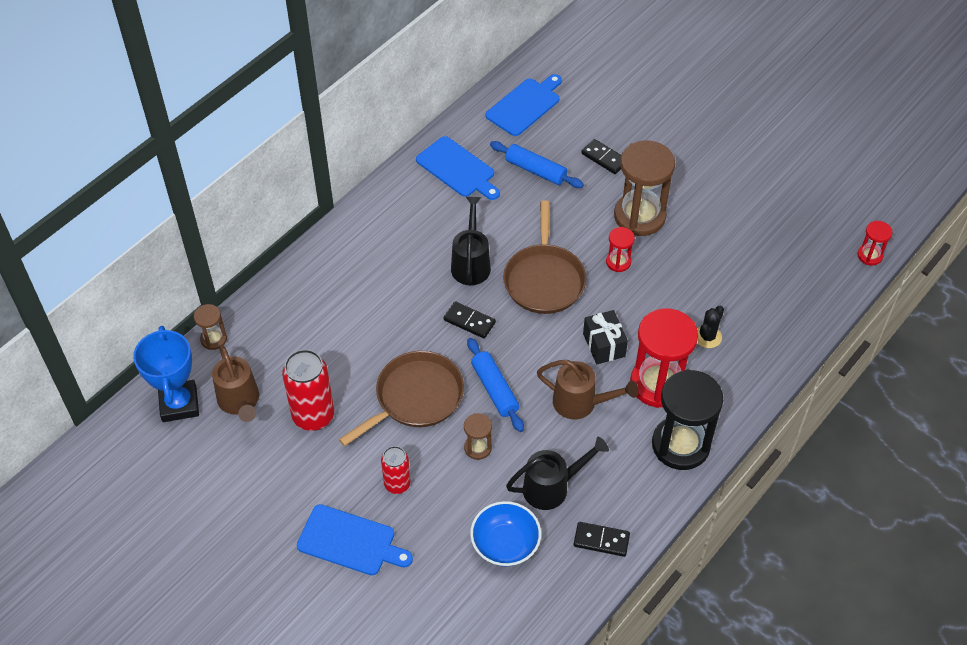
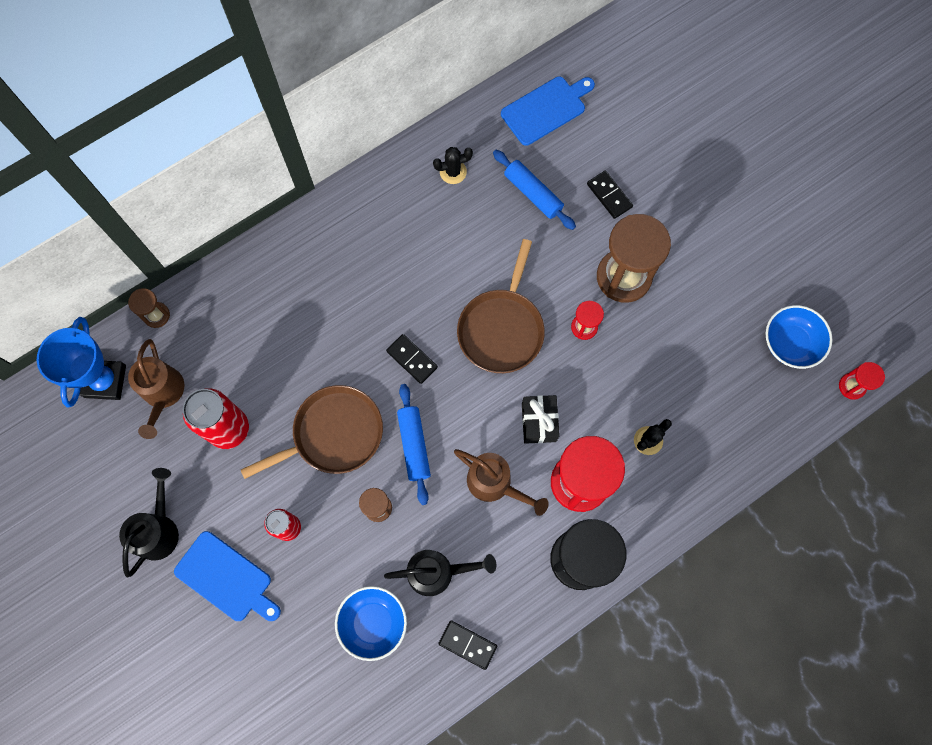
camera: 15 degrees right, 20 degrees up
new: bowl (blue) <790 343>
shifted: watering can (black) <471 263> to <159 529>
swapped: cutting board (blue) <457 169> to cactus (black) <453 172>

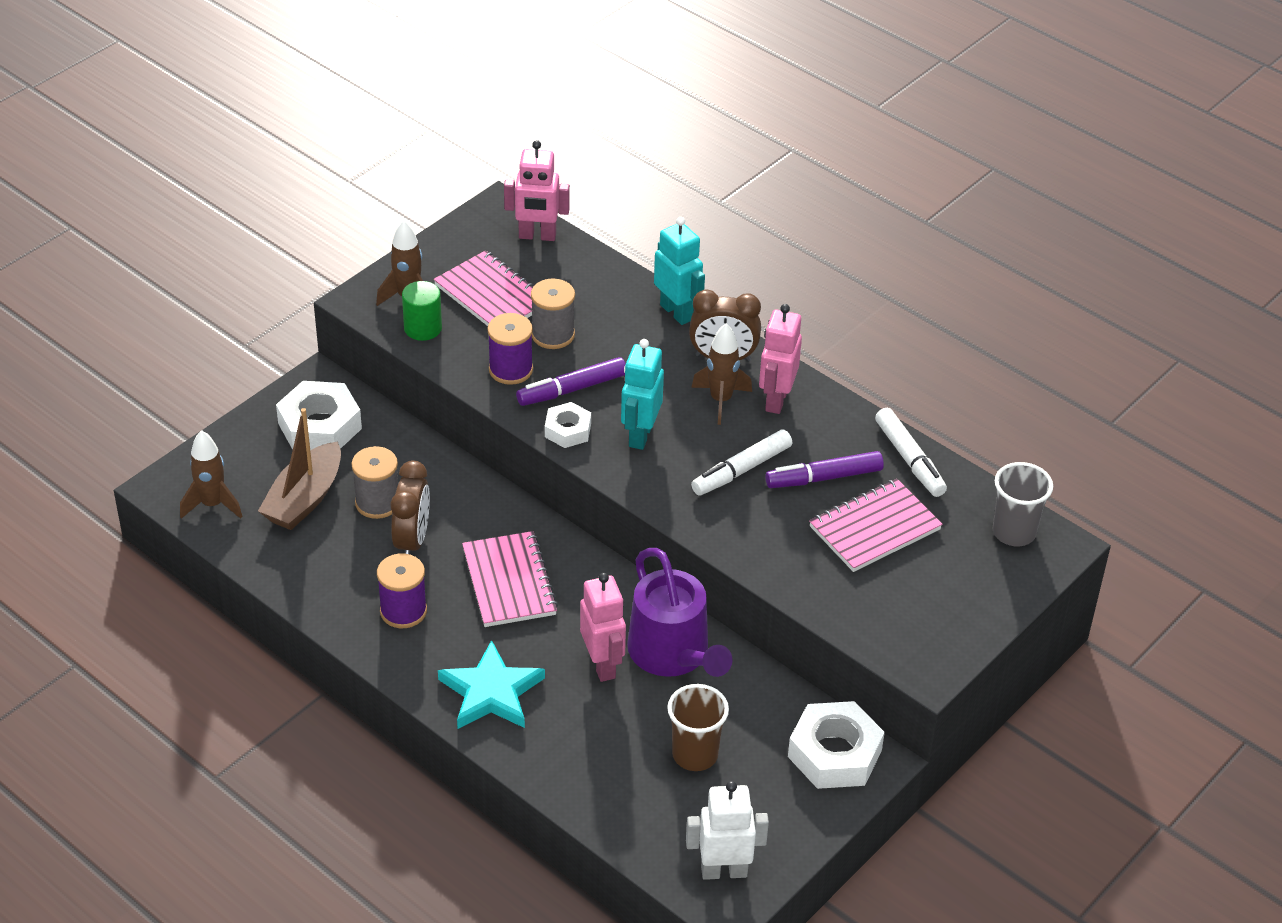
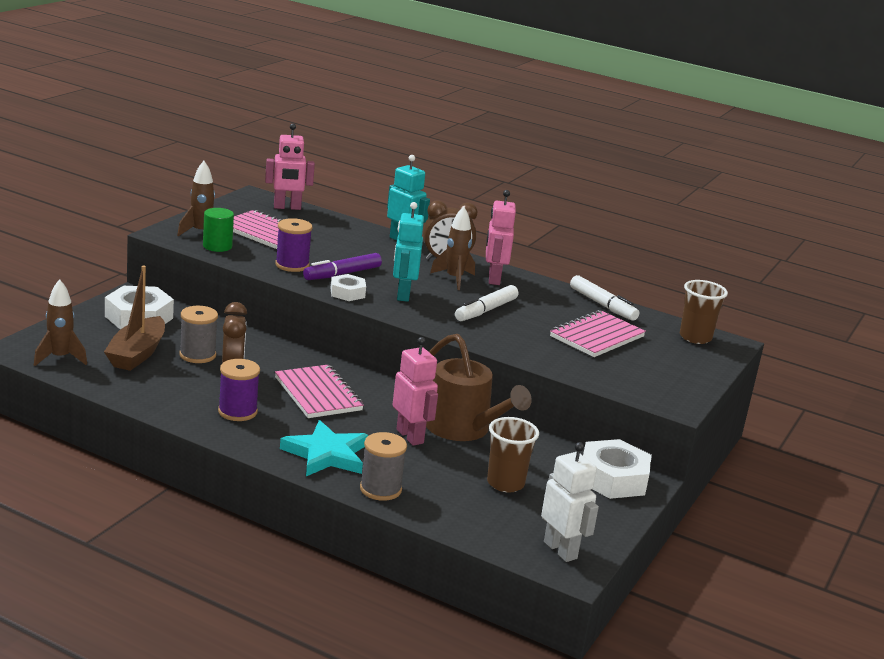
camera: 15 degrees left, 20 degrees down
gone: marker (purple) <823 478>
shifted: spool (grey) <553 335> to <380 489>
repainted: watering can (purple) <673 654> to watering can (brown) <463 429>; cup (grey) <1014 532> to cup (brown) <695 337>
rotated: robot (white) <724 871> = <560 550> 75 degrees clockwise

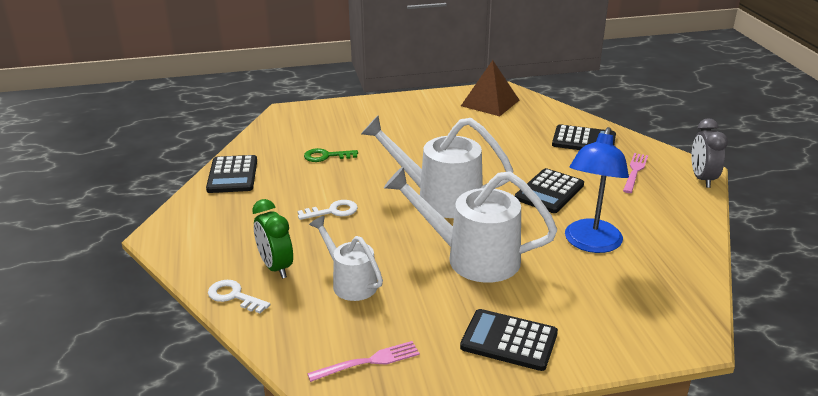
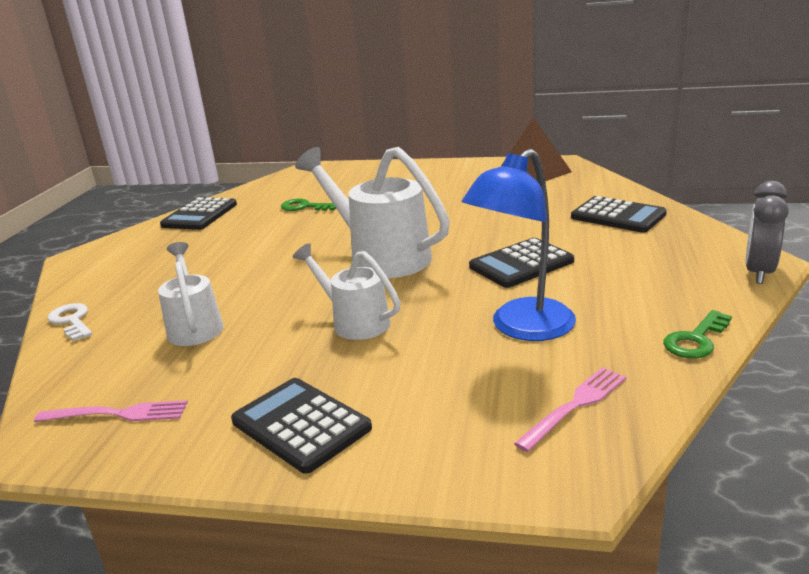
camera: 25 degrees right, 5 degrees down
gone: clock (green) <276 267>; key (white) <332 211>
new: key (green) <696 340>
shifted: fork (pink) <635 171> to <575 405>
scaled: watering can (white) <472 258> = <355 322> x0.60

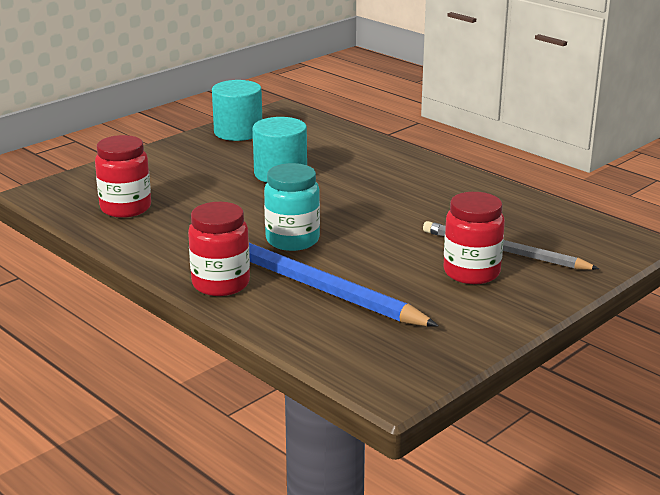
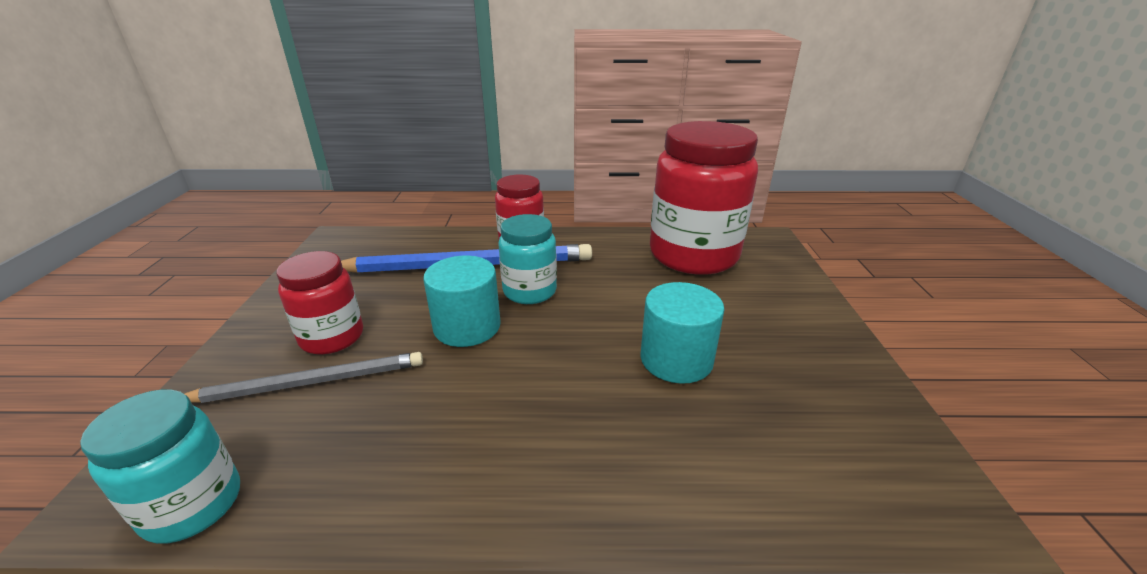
camera: 135 degrees right, 5 degrees up
new: jar (turquoise) <193 505>
shifted: cylinder (turquoise) <238 132> to <467 326>
scaled: jar (red) <125 208> = <693 255> x1.85

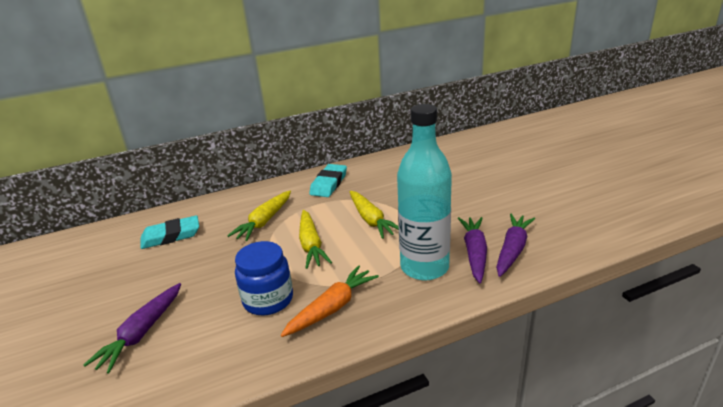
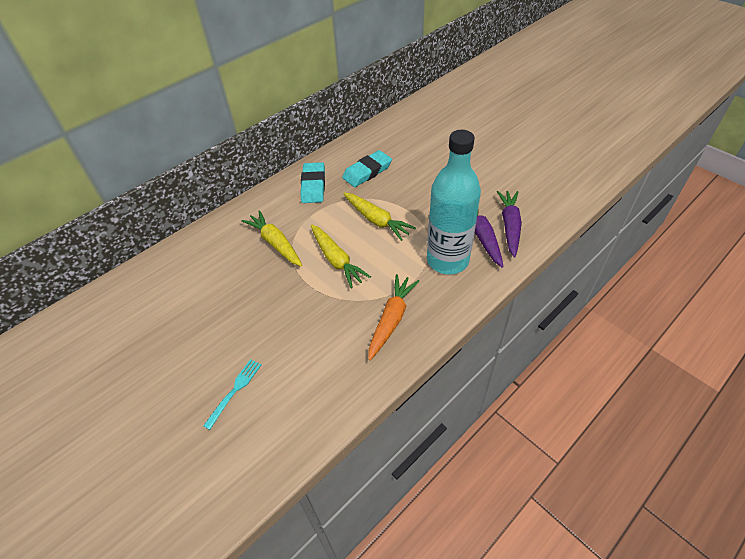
camera: 20 degrees left, 20 degrees up
gone: jar (blue) <268 300>
shifted: eraser (turquoise) <171 236> to <367 172>
swapped: carrot (purple) <142 333> to fork (turquoise) <235 390>
rotated: carrot (yellow) <264 221> = <275 243> 135 degrees clockwise

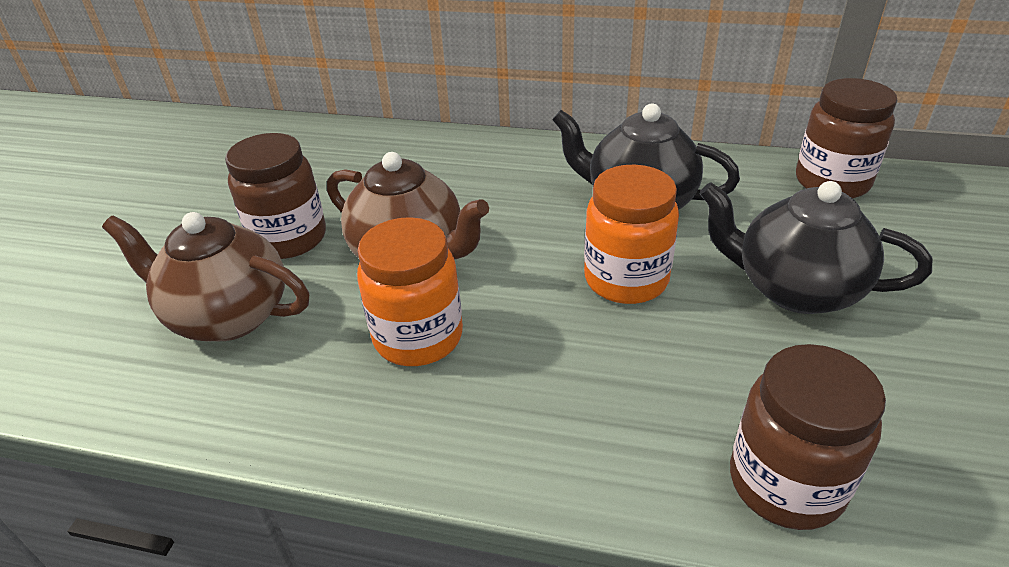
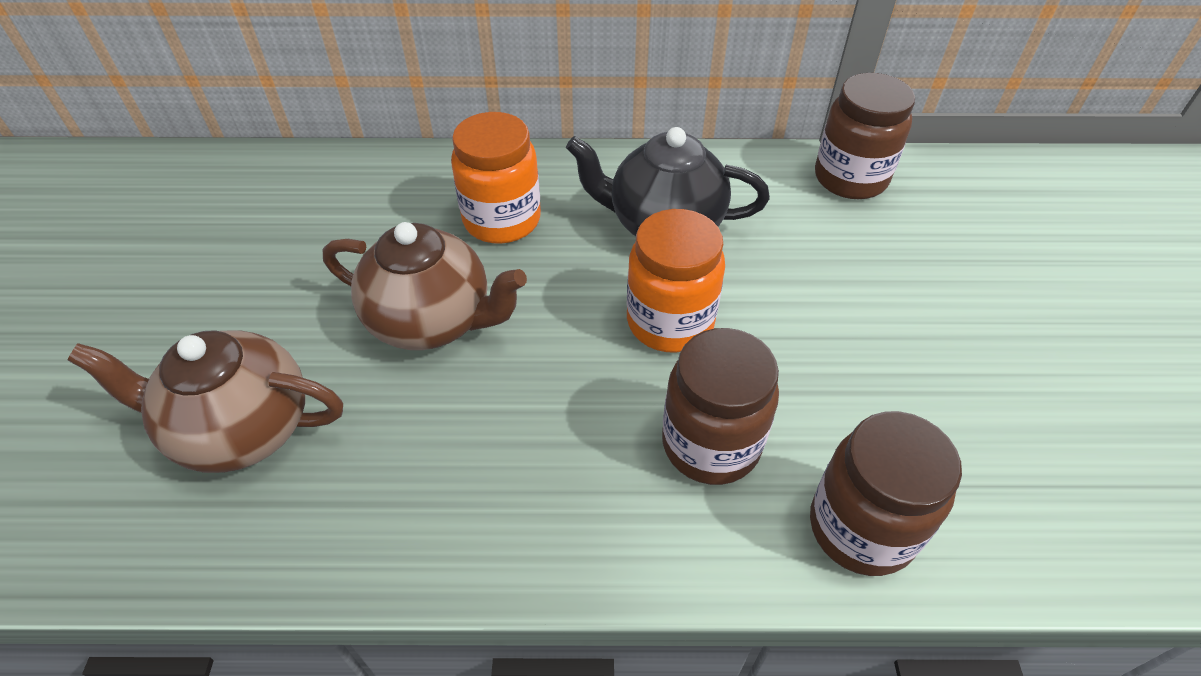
camera: 15 degrees left, 10 degrees up
gone: teapot (black) <795 289>
shifted: jar (brown) <289 238> to <711 444>; jar (orange) <418 337> to <502 220>

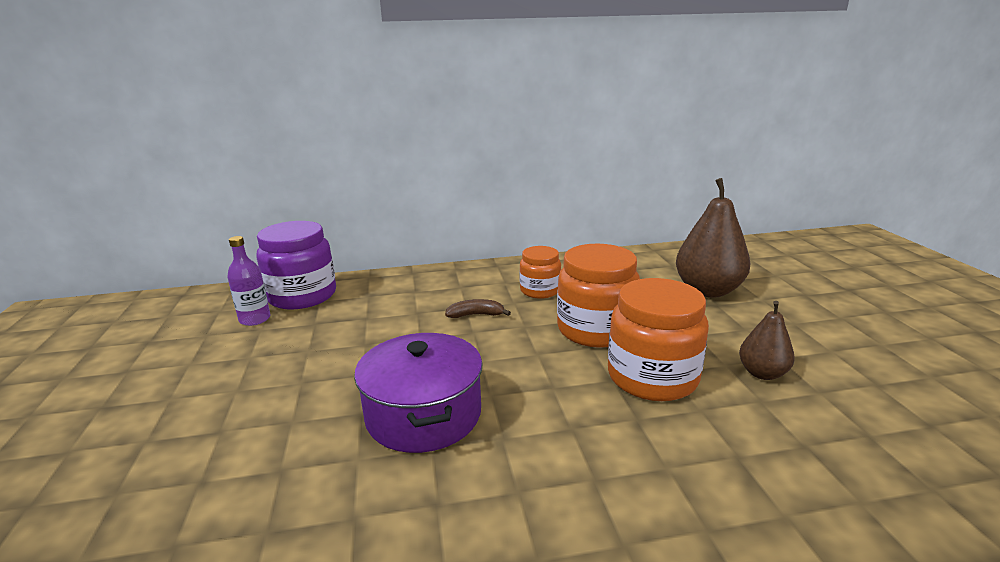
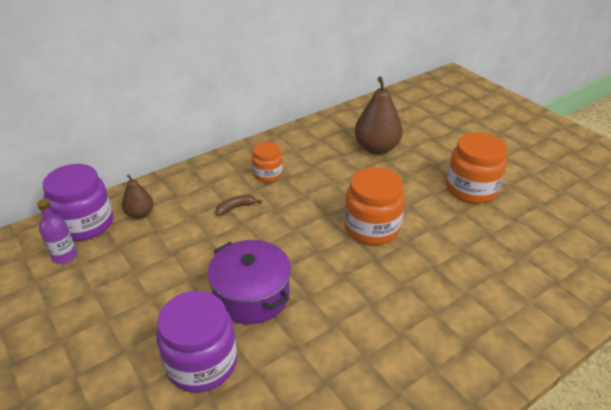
camera: 25 degrees left, 15 degrees up
new: jar (purple) <202 363>
shifted: jar (orange) <595 330> to <471 189>; pear (brown) <762 373> to <140 214>

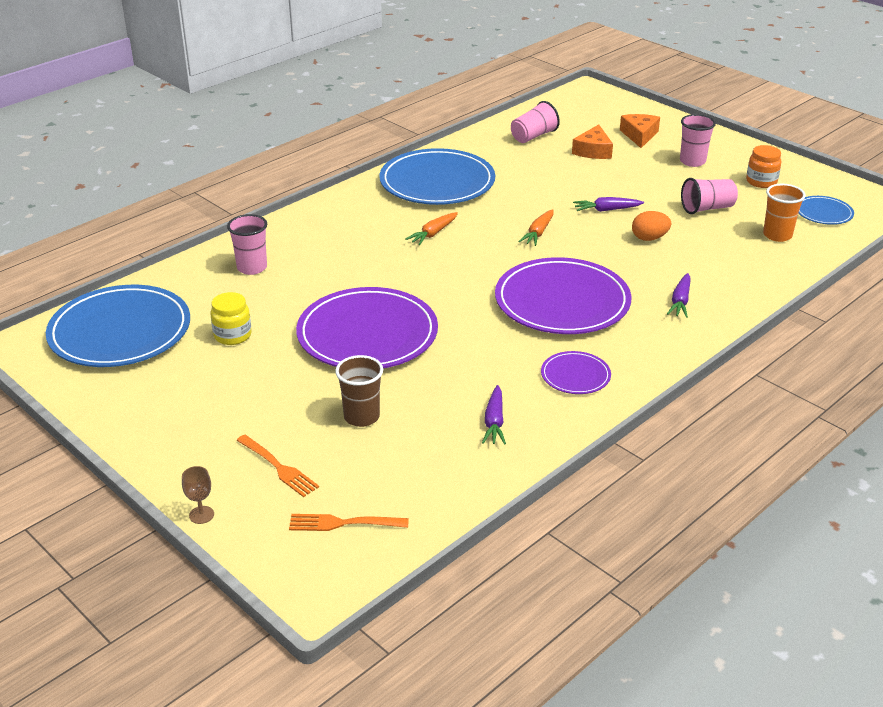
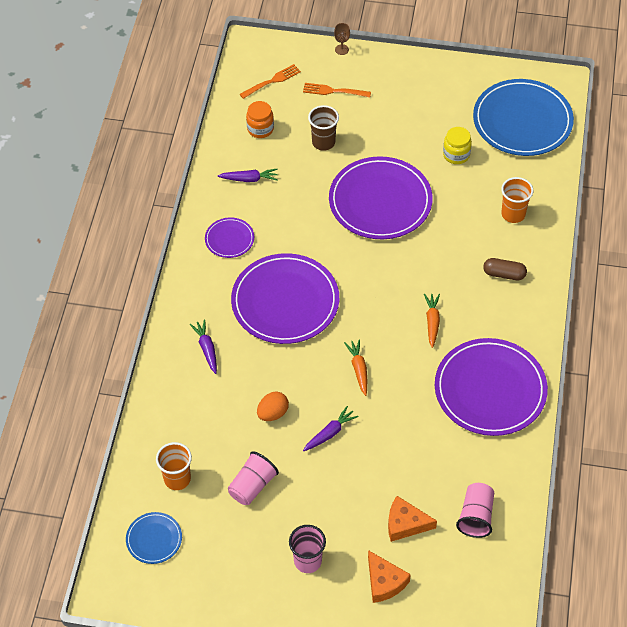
camera: 145 degrees right, 20 degrees up
new: capsule (brown) <504 274>
shifted: jar (orange) <761 182> to <260 129>
repainted: cup (pink) <252 268> to cup (orange) <513 214>; plate (blue) <437 182> to plate (purple) <490 389>
rotated: carrot (purple) <494 422> = <249 179> 120 degrees clockwise; cheese (orange) <593 151> = <405 524> 60 degrees counterclockwise

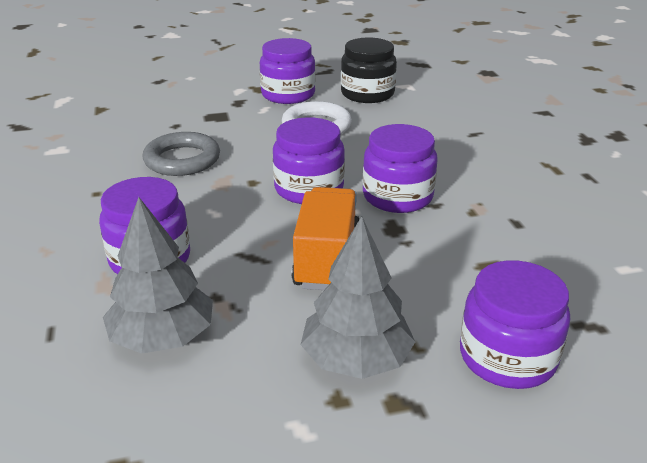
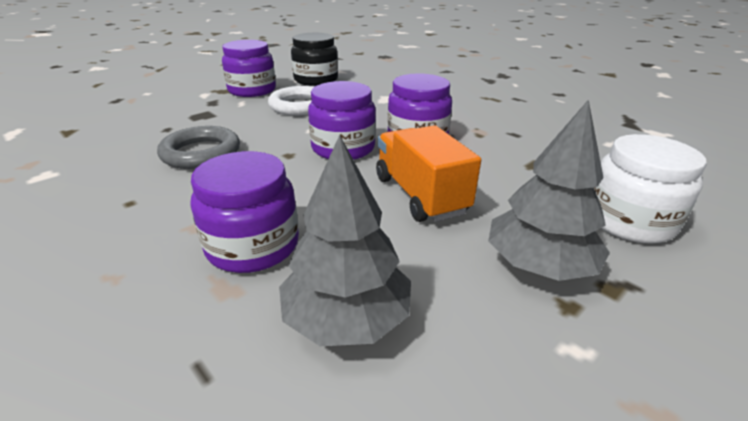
camera: 30 degrees left, 0 degrees up
repainted: jar (purple) <507 357> to jar (white) <628 221>

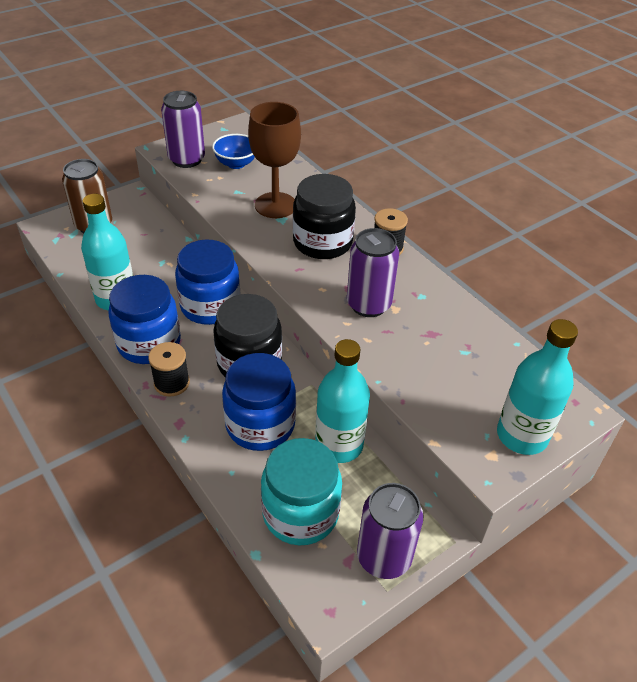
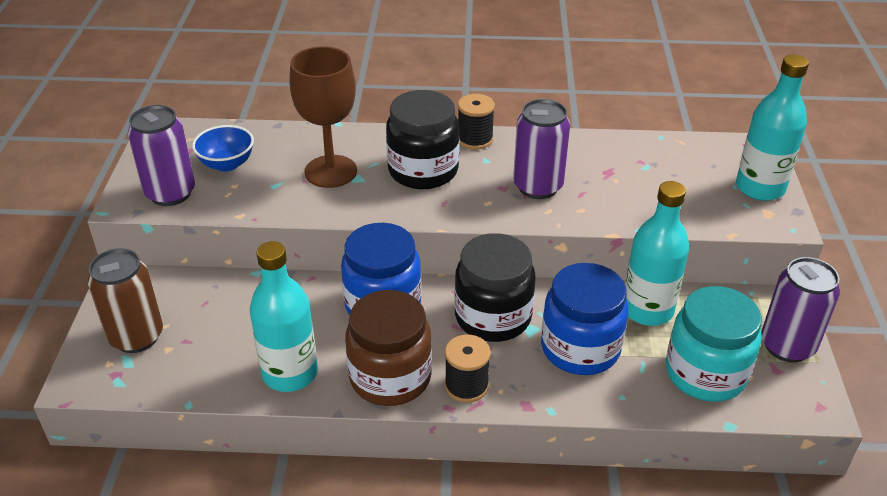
camera: 50 degrees left, 5 degrees down
repainted: jar (blue) <149 343> to jar (brown) <390 377>

